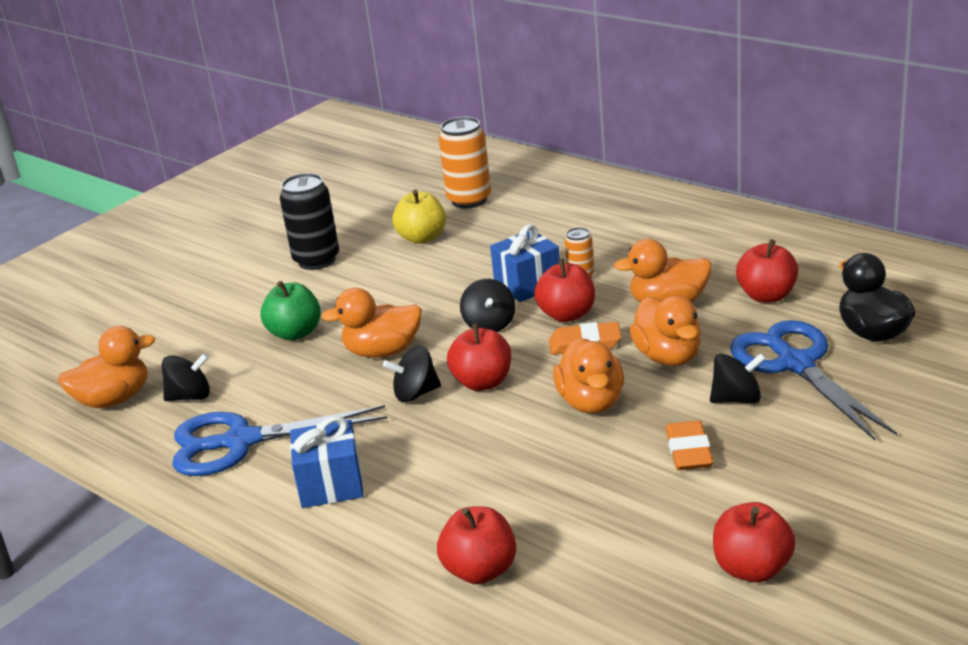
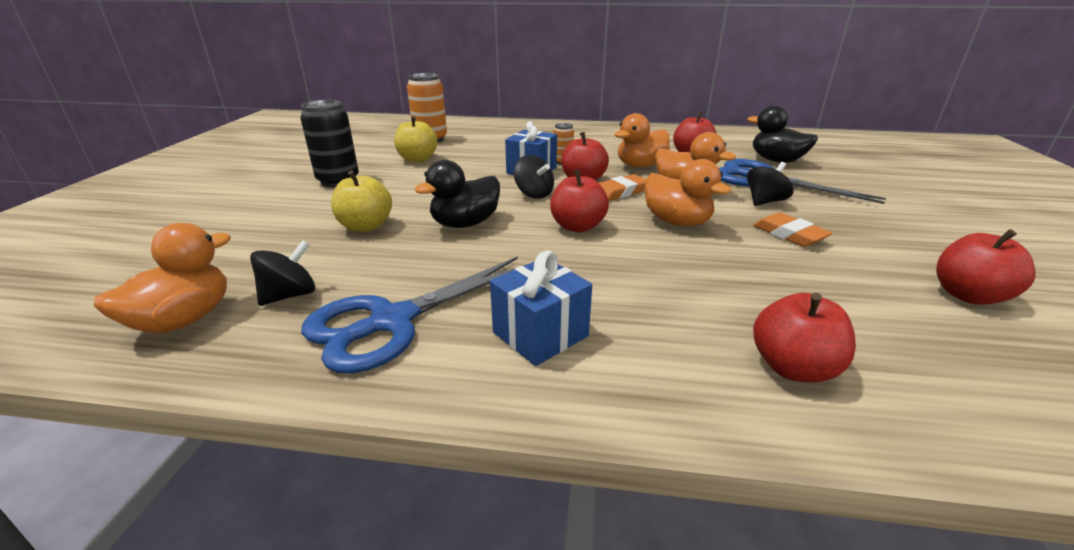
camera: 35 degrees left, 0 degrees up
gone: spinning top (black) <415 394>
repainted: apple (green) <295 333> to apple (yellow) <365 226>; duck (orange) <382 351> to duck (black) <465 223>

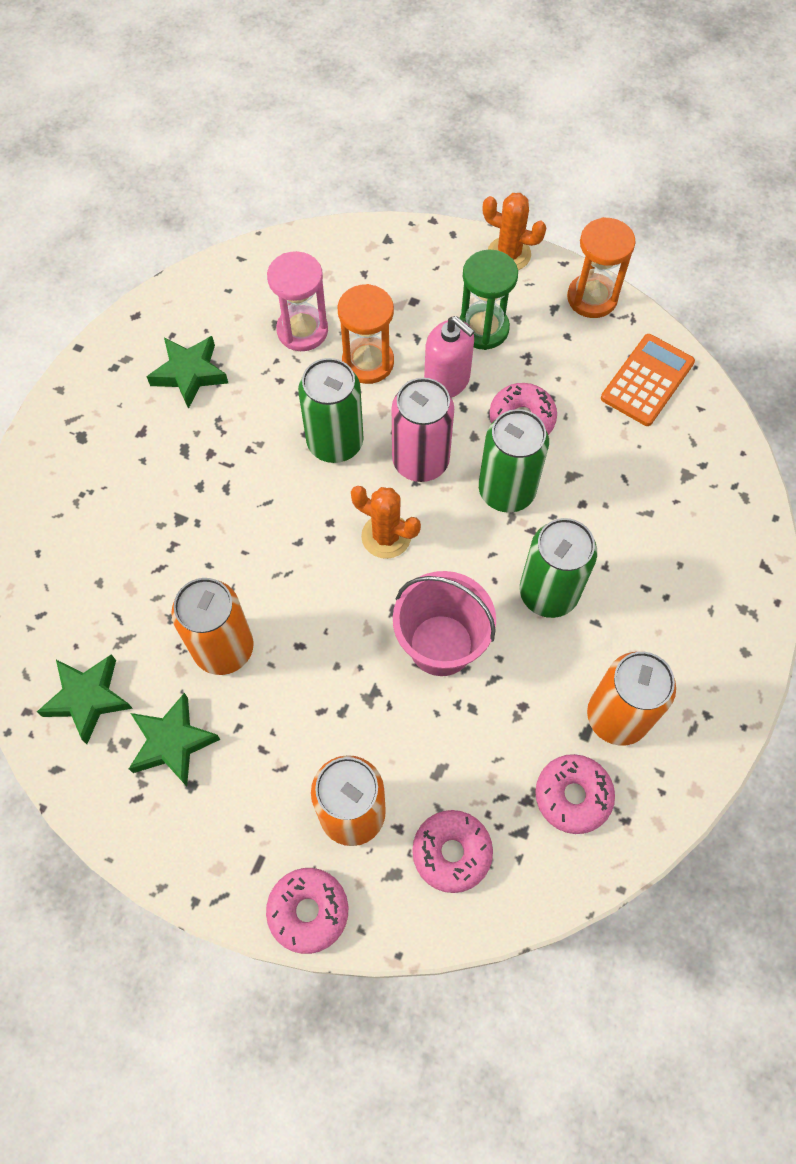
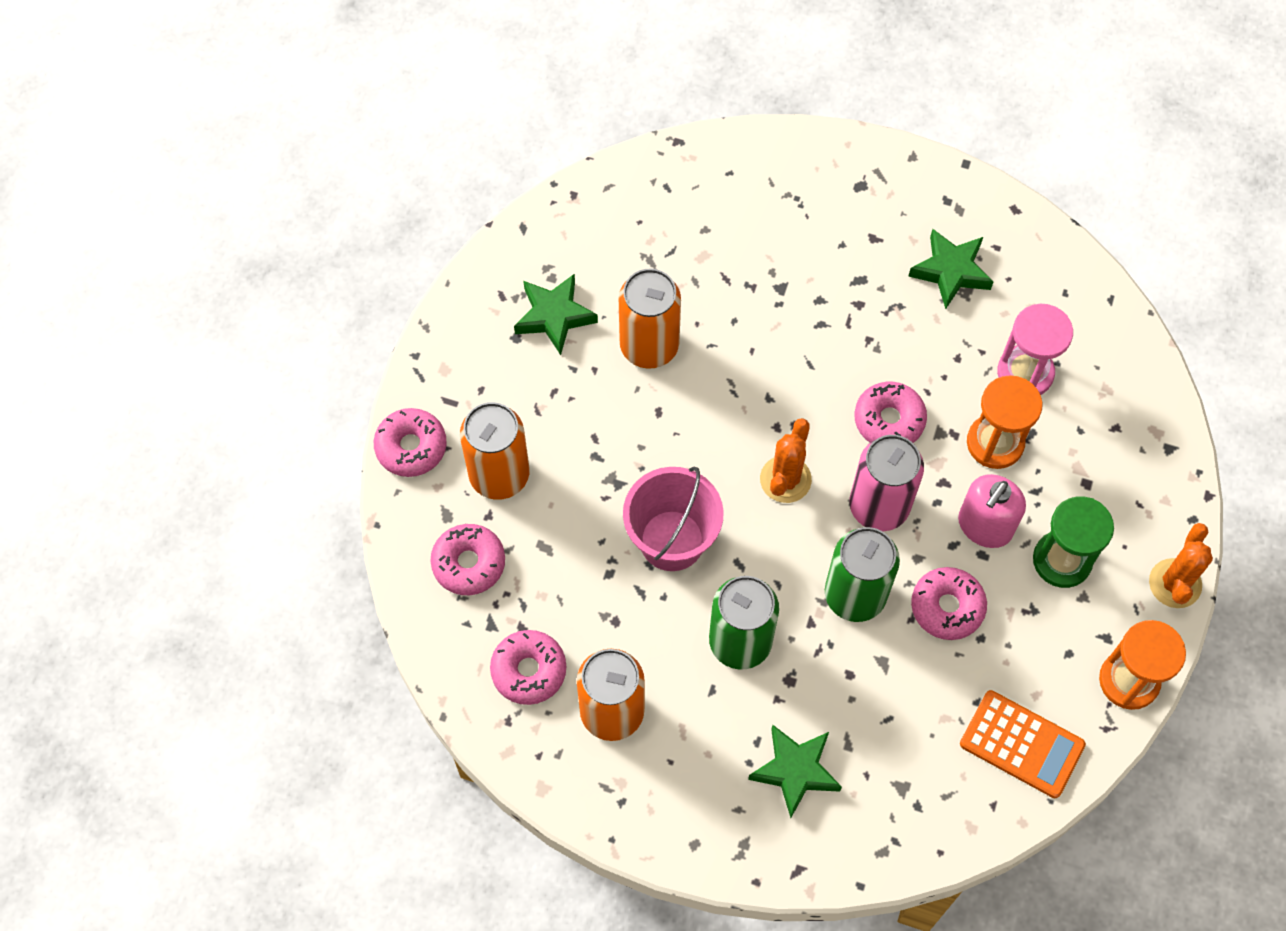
camera: 85 degrees right, 0 degrees up
shifted: star (green) <88 698> to <795 771>
swapped: can (green) <335 442> to donut (pink) <889 420>

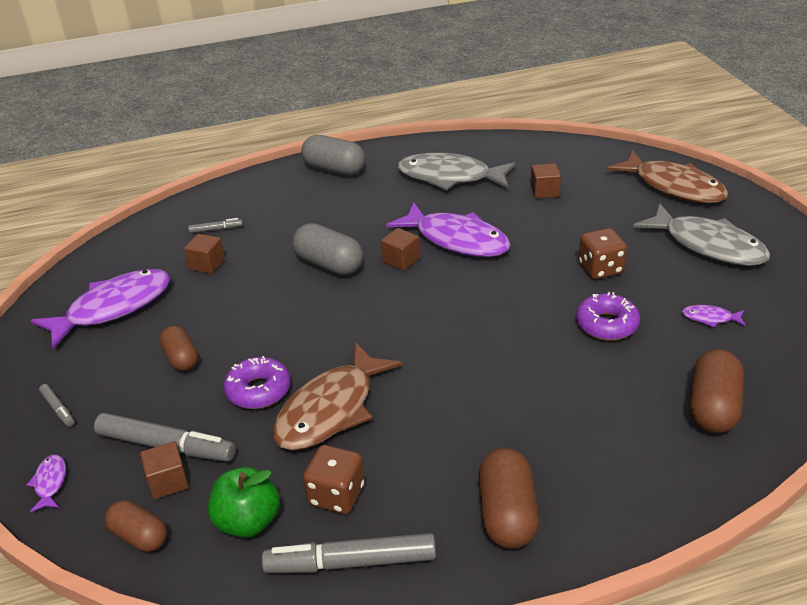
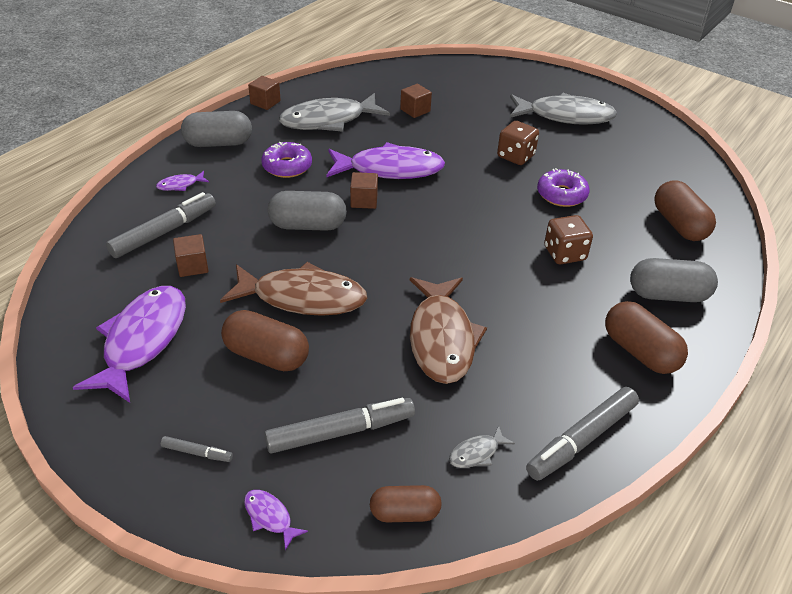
camera: 40 degrees left, 5 degrees up
new: capsule (grey) <668 295>
shifted: cube (brown) <168 482> to <265 102>; donut (purple) <258 390> to <287 166>; dice (brown) <336 495> to <564 253>; fish (brown) <674 187> to <302 298>; fish (purple) <710 318> to <180 185>
swapped: apple (green) <248 521> to fish (grey) <477 453>
scaled: capsule (brown) <181 358> = <266 356> x1.53; marker (grey) <215 229> = <163 232> x2.10

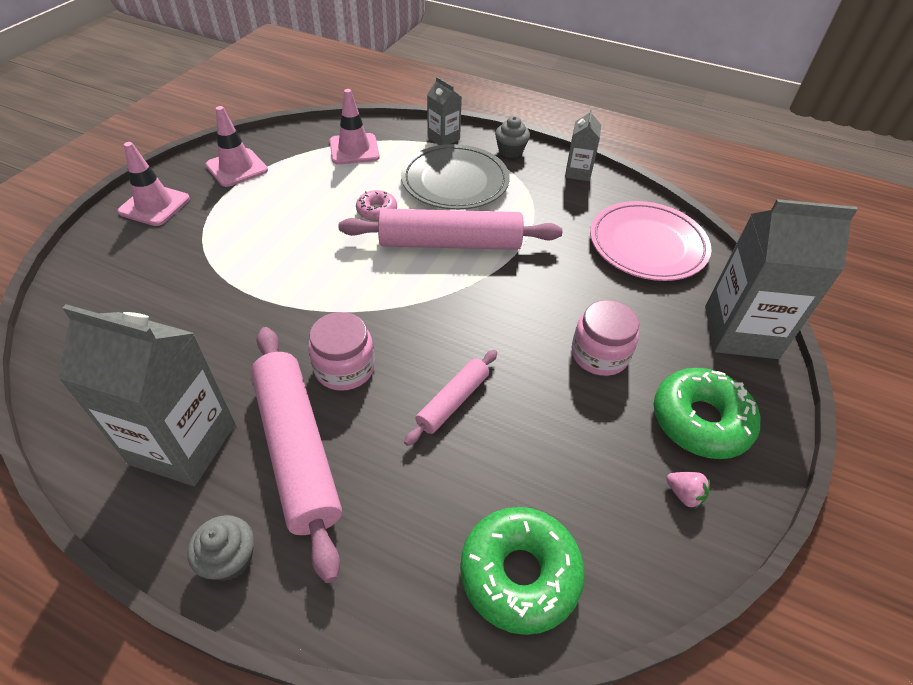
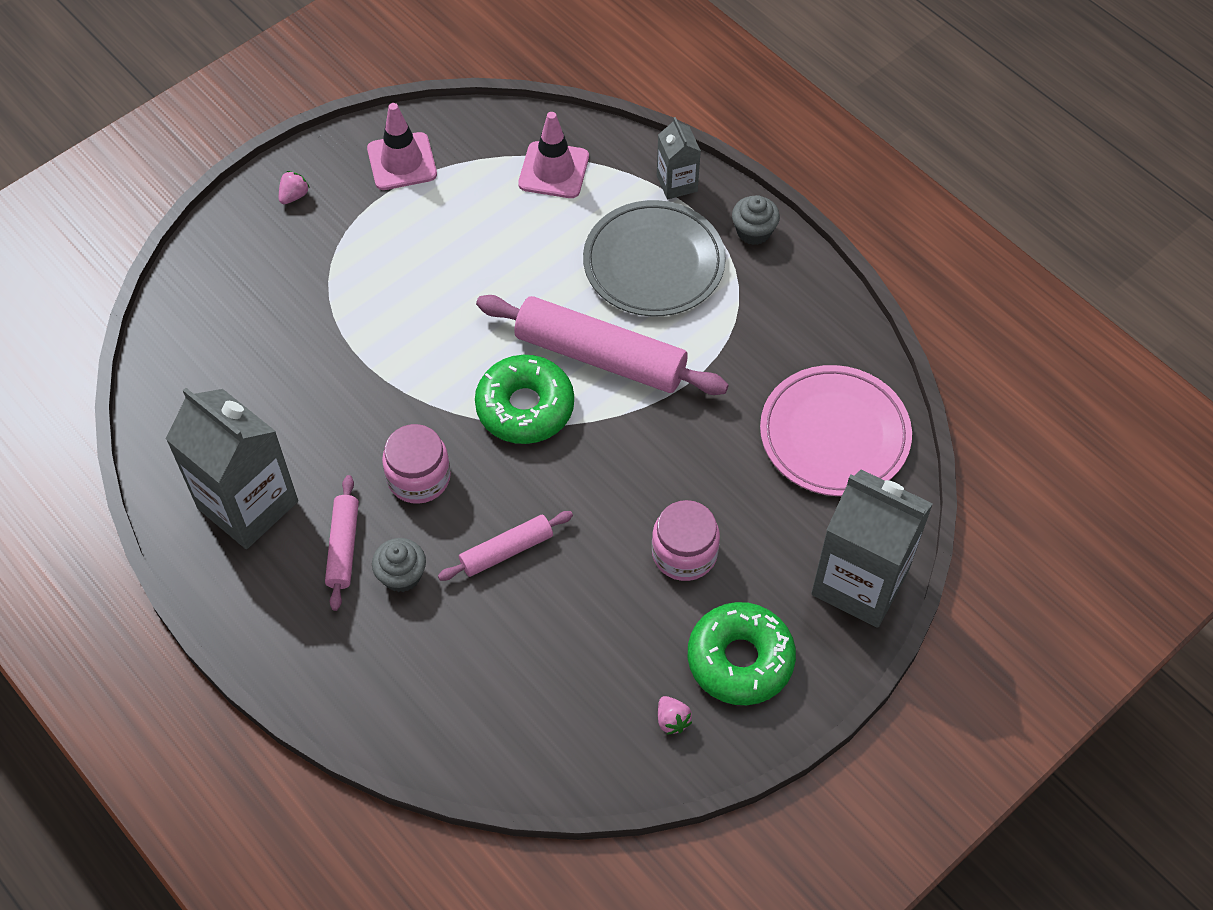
camera: 25 degrees right, 10 degrees up
gone: donut (pink) <377 211>; carton (grey) <578 172>
shifted: cupcake (grey) <230 559> to <402 575>; donut (green) <519 574> to <525 407>
swapped: traffic cone (pink) <154 205> to strawberry (pink) <294 196>
scaled: rolling pin (pink) <297 449> = <343 547> x0.52

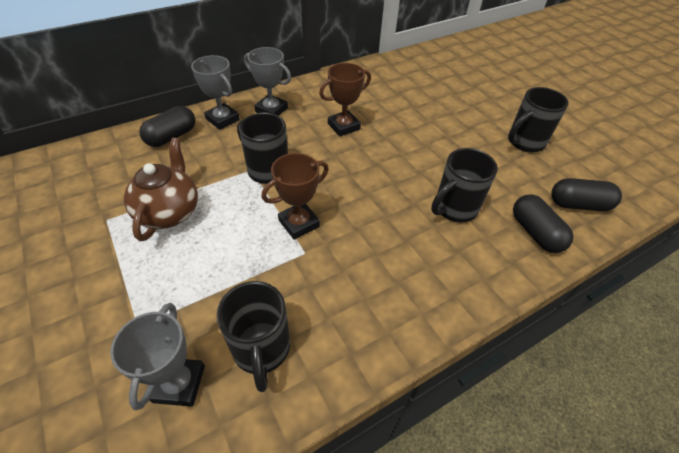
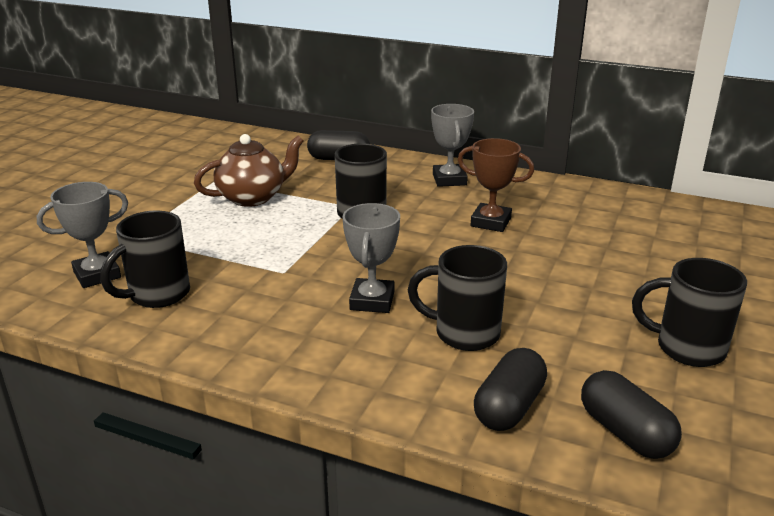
camera: 55 degrees right, 20 degrees down
gone: trophy (brown) <299 223>
shifted: trophy (grey) <222 119> to <372 301>

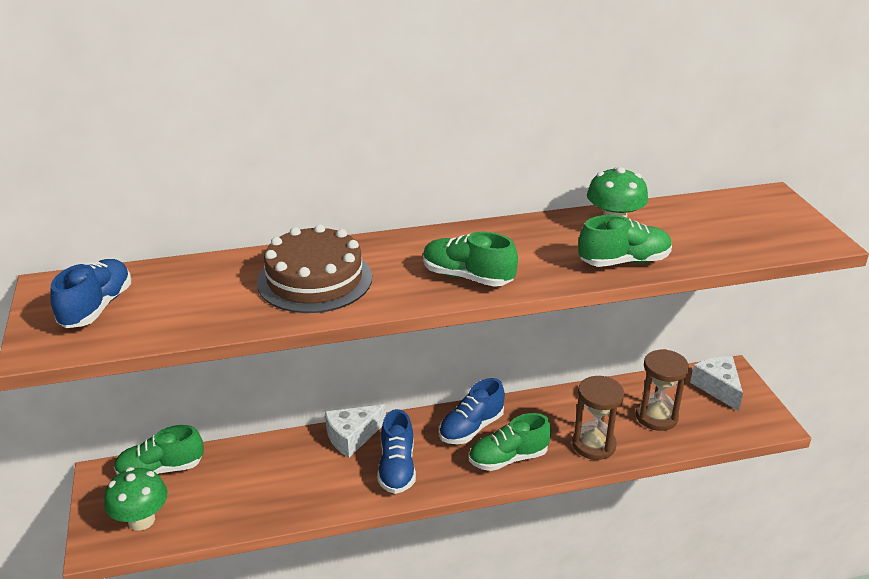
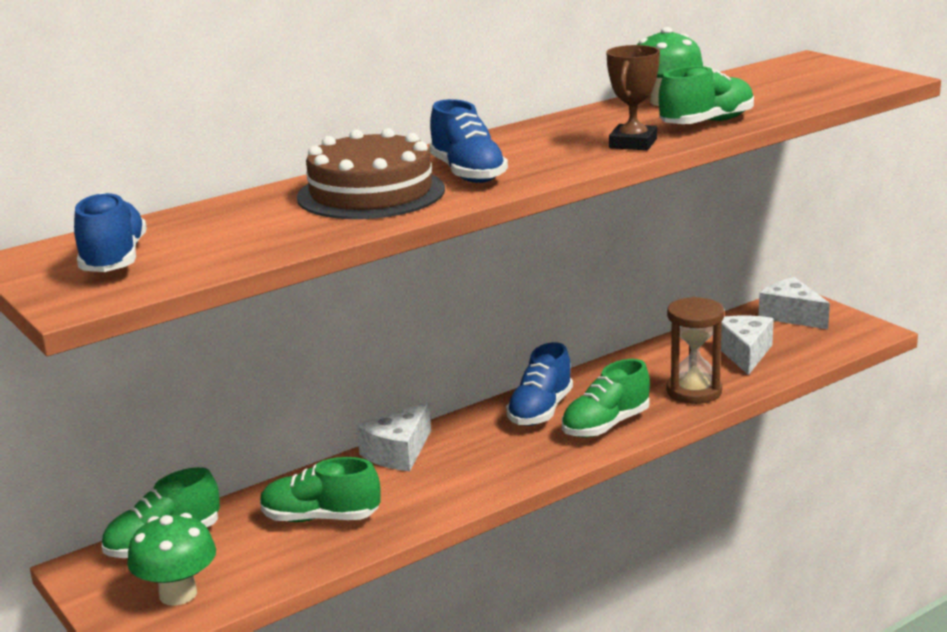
camera: 20 degrees left, 10 degrees down
new: trophy (brown) <633 143>
shifted: shoe (blue) <397 468> to <468 173>; shoe (green) <467 277> to <320 518>
swapped: hourglass (brown) <656 417> to cheese (white) <744 353>

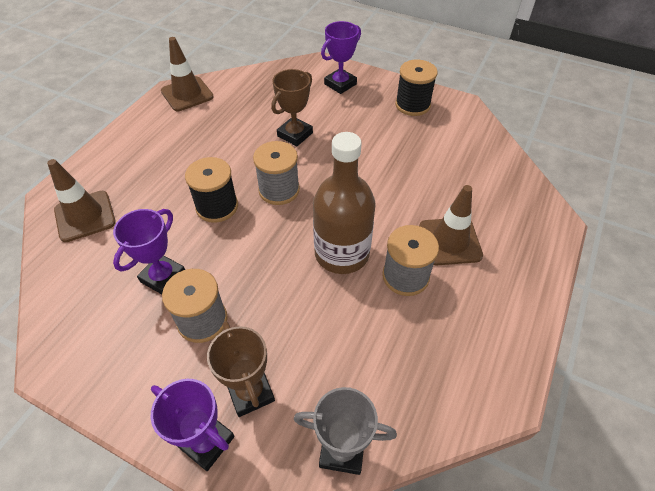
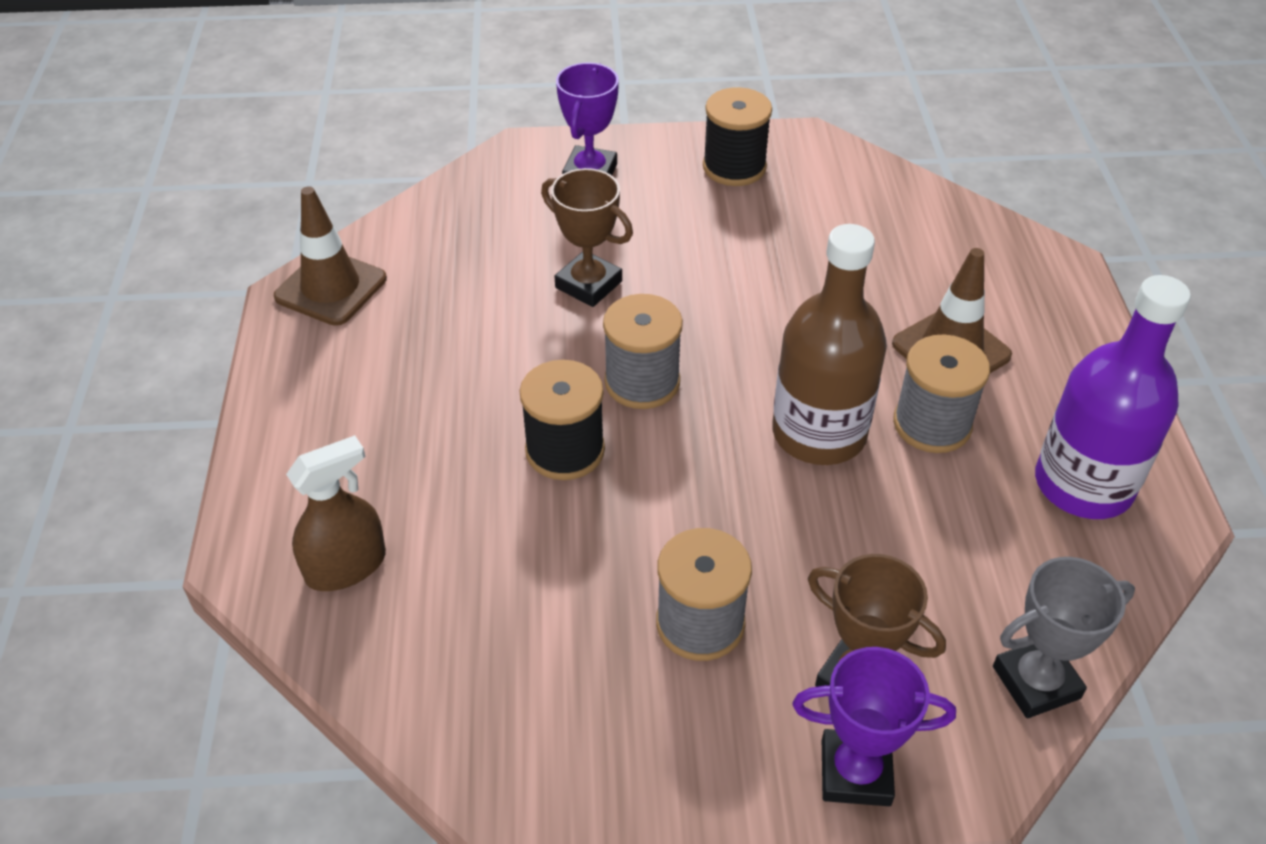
camera: 30 degrees left, 5 degrees down
gone: trophy (purple) <163 277>
new: bottle (purple) <1083 484>
swapped: traffic cone (brown) <85 216> to spray bottle (brown) <346 566>
rotated: trophy (brown) <295 134> = <588 284> 60 degrees counterclockwise

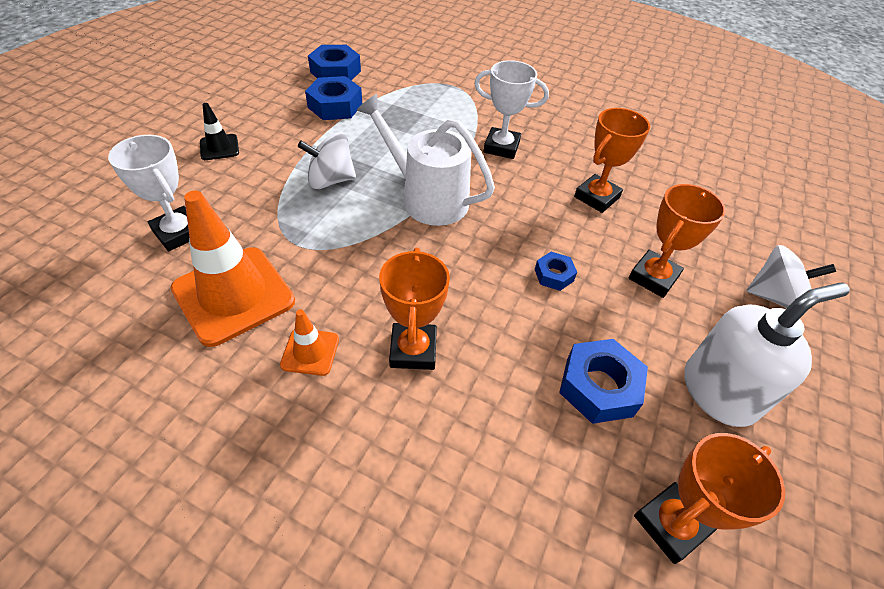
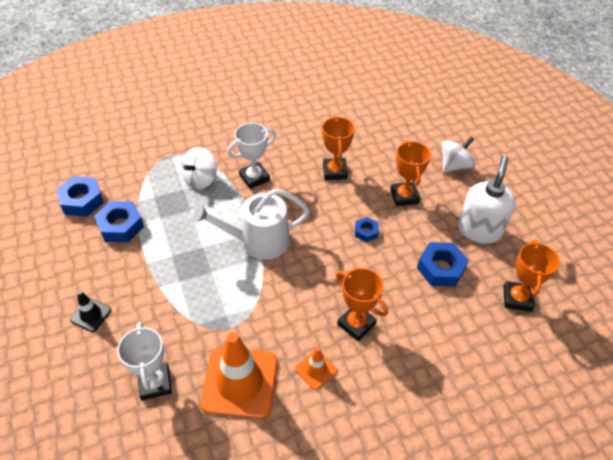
camera: 45 degrees left, 0 degrees up
shifted: spinning top (white) <330 180> to <200 179>
rotated: trophy (white) <178 233> = <155 383> 75 degrees clockwise

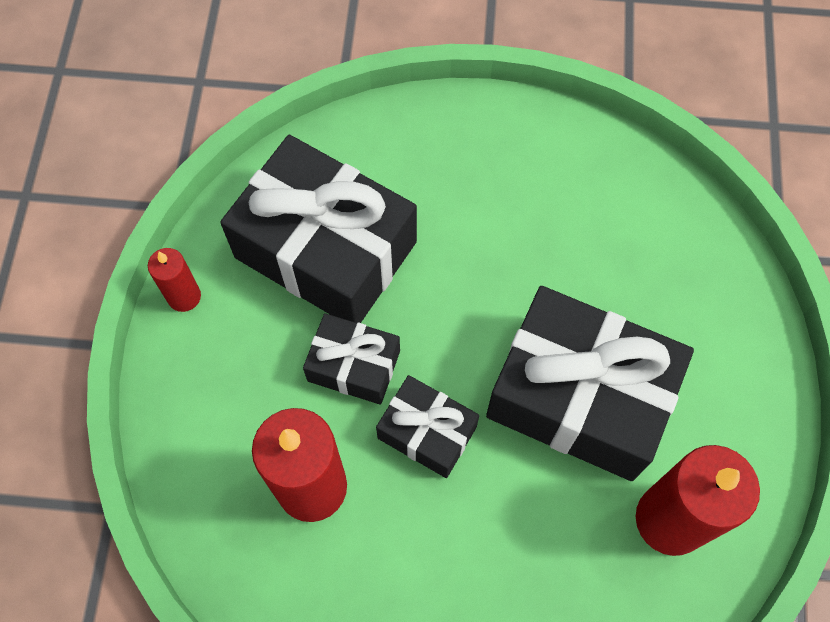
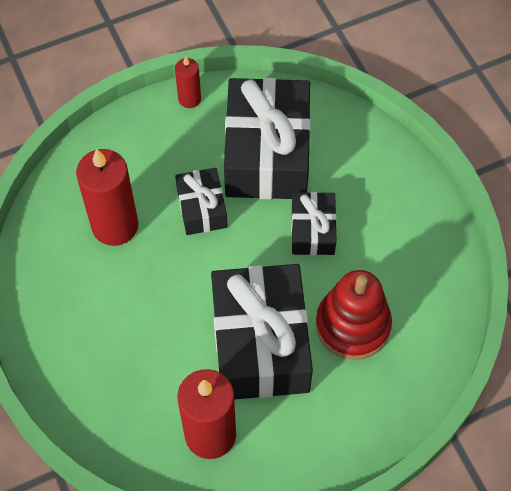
camera: 60 degrees right, 5 degrees down
new: stacking toy (red) <352 325>
shifted: gift (black) <427 432> to <313 230>

